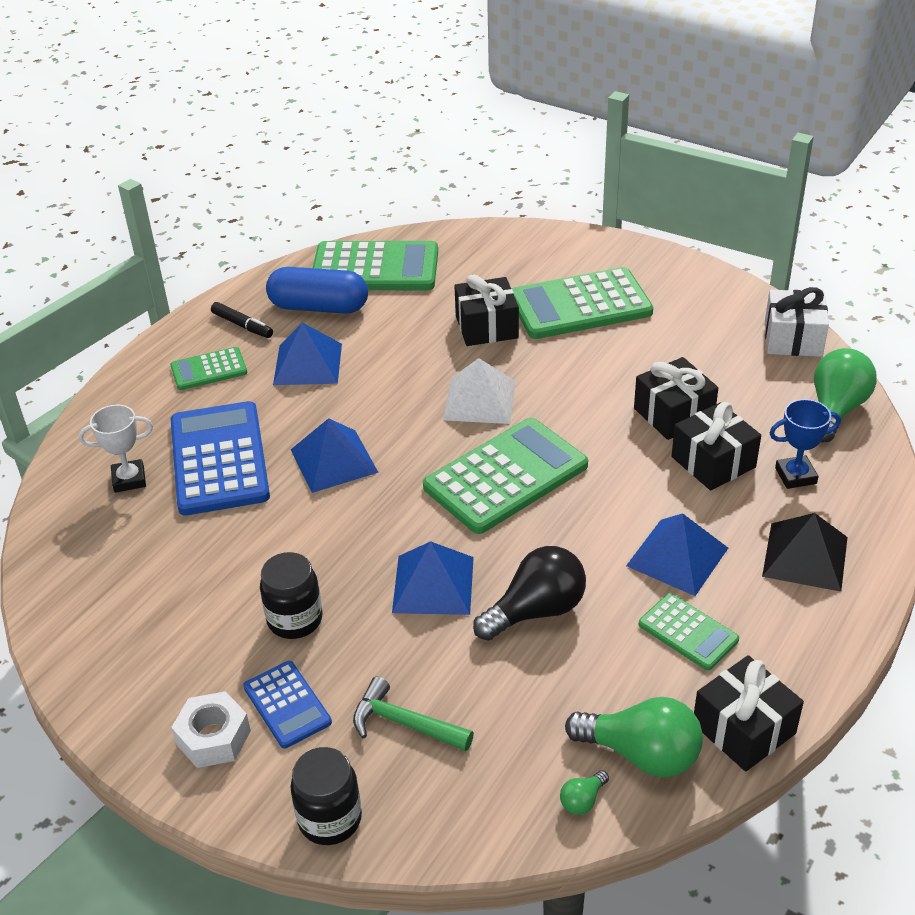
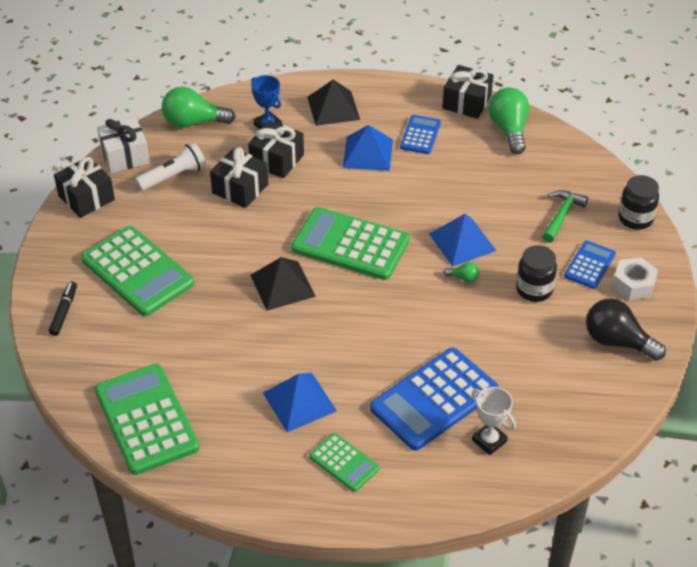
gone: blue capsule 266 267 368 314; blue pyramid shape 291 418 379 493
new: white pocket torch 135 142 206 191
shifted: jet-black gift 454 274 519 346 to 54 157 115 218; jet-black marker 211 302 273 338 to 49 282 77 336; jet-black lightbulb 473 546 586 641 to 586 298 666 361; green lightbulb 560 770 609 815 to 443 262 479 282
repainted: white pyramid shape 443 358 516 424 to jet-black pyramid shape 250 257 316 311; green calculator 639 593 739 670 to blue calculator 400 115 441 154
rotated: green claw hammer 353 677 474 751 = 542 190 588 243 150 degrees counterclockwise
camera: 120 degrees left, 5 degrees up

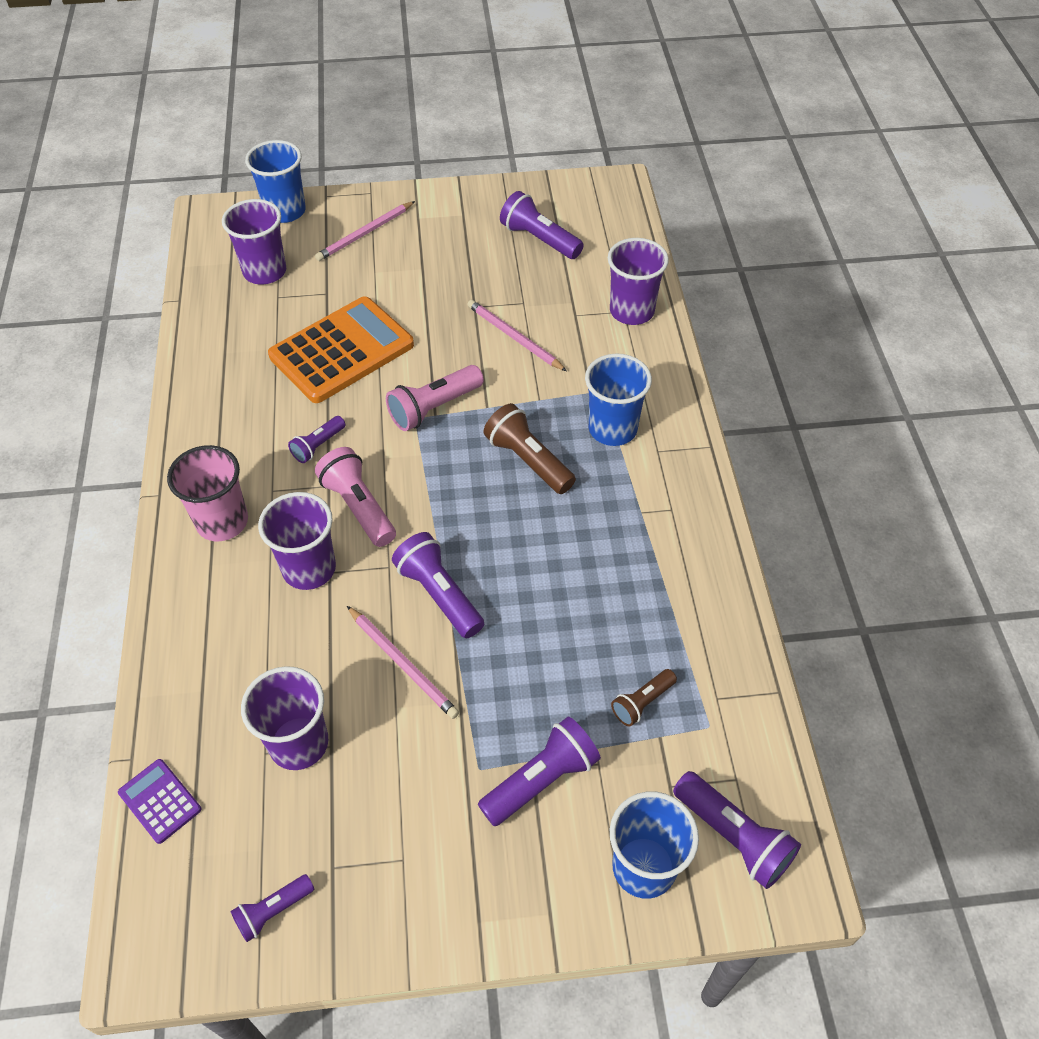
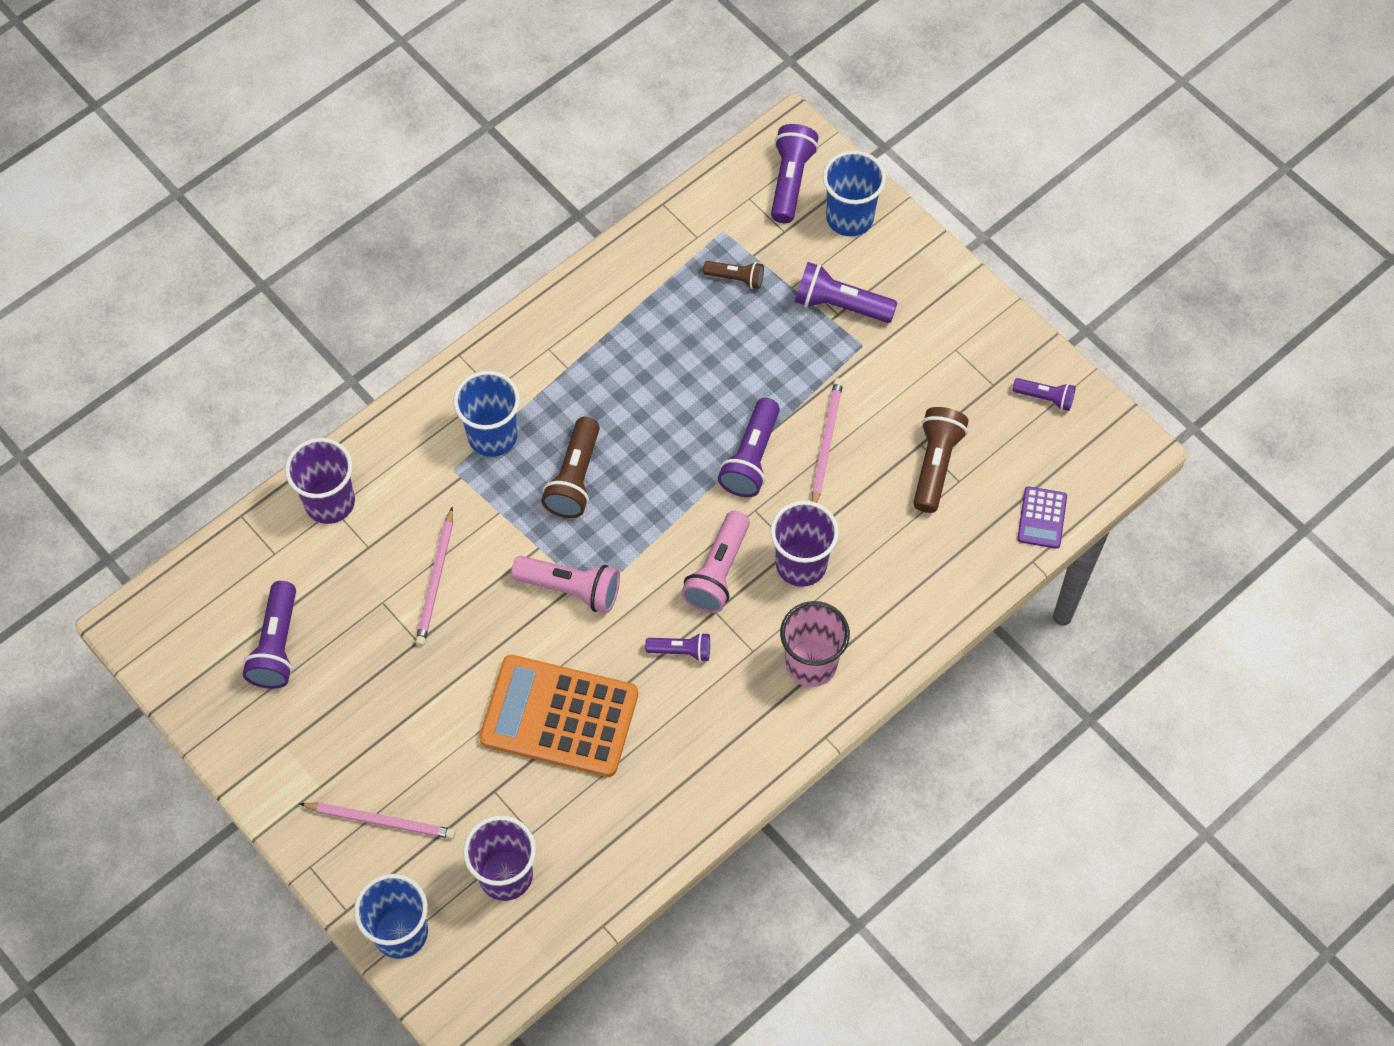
swapped: purple beaker 241 666 328 770 to brown pocket torch 913 407 968 513
camera: 125 degrees left, 10 degrees up

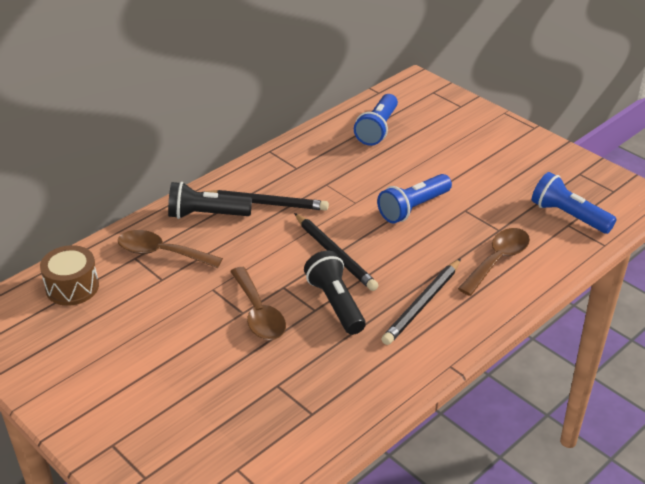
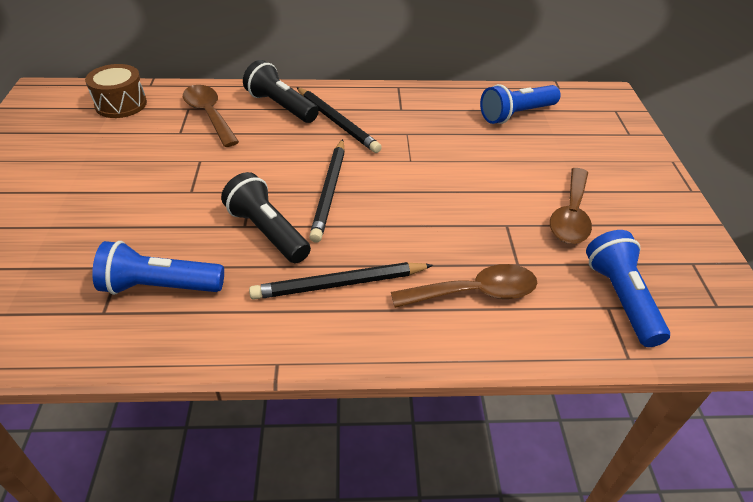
shifted: blue pocket torch 377 174 452 223 to 92 241 224 295; brown teaspoon 230 267 286 340 to 550 168 592 244
rotated: jet-black pocket torch 304 251 366 335 = 221 172 311 263 60 degrees counterclockwise
camera: 40 degrees right, 5 degrees up

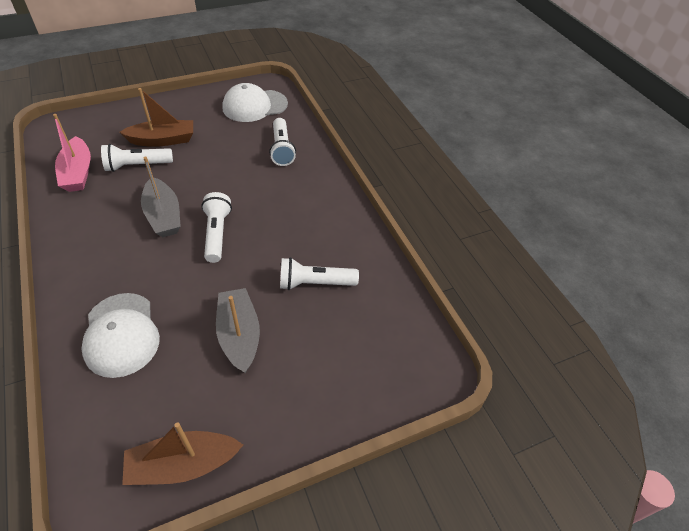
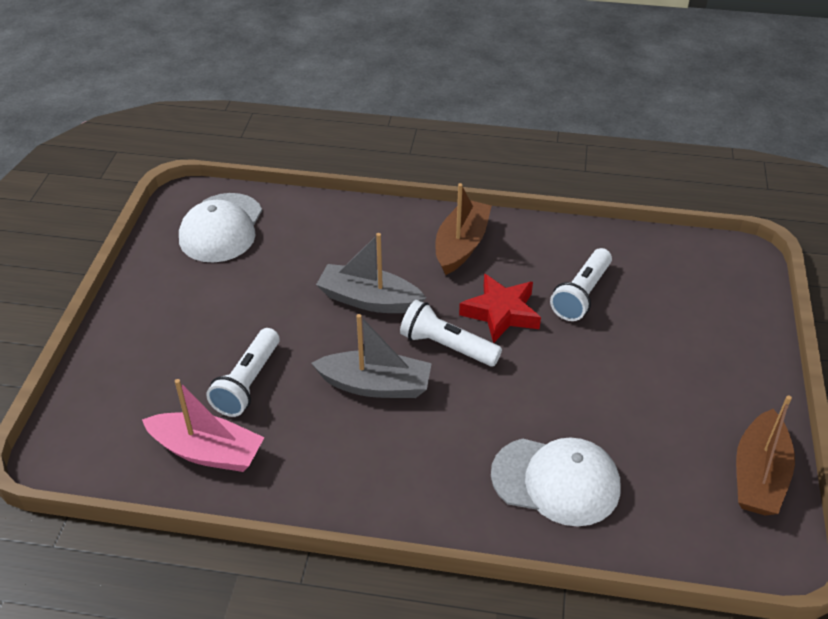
gone: white pocket torch 269 118 296 166
new: red five-pointed star 459 274 541 343
shifted: brown toy boat 120 88 193 147 to 436 183 491 275; ash-grey toy boat 216 288 260 373 to 316 233 426 313
camera: 55 degrees left, 5 degrees down

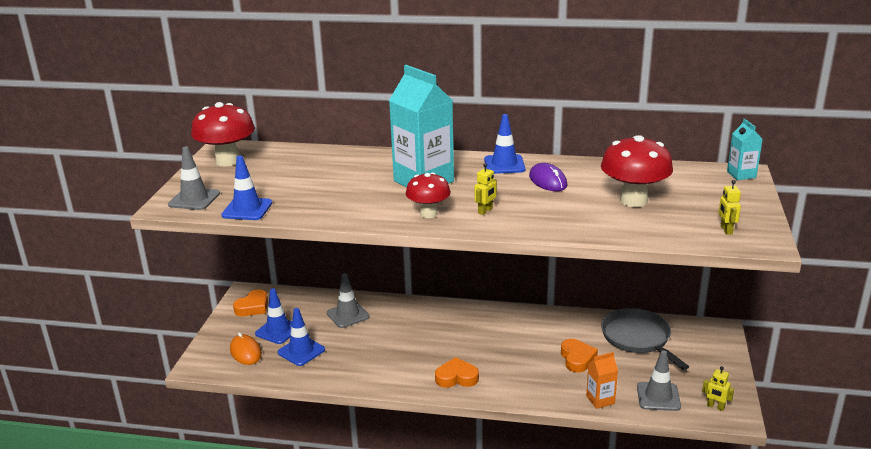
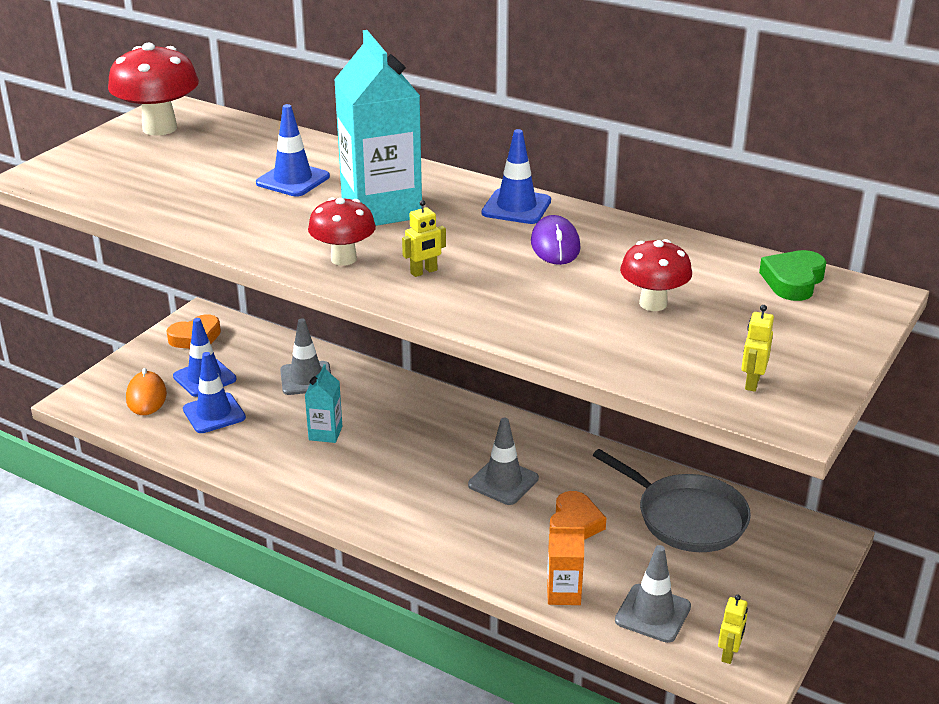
gone: bright orange love heart 435 357 479 388
new: green love heart 759 250 827 301
shifted: turquoise milk carton 727 119 763 180 to 305 364 342 443; ash-grey traffic cone 168 146 220 210 to 468 418 539 505; blue traffic cone 221 155 272 220 to 256 104 330 197
rotated: ash-grey frying pan 601 308 689 370 = 593 449 751 552 135 degrees clockwise; golden robot 702 366 734 411 = 718 594 748 664 120 degrees counterclockwise
scaled: red toadstool 601 135 673 207 = 620 239 692 311 x0.63
camera: 20 degrees right, 5 degrees up

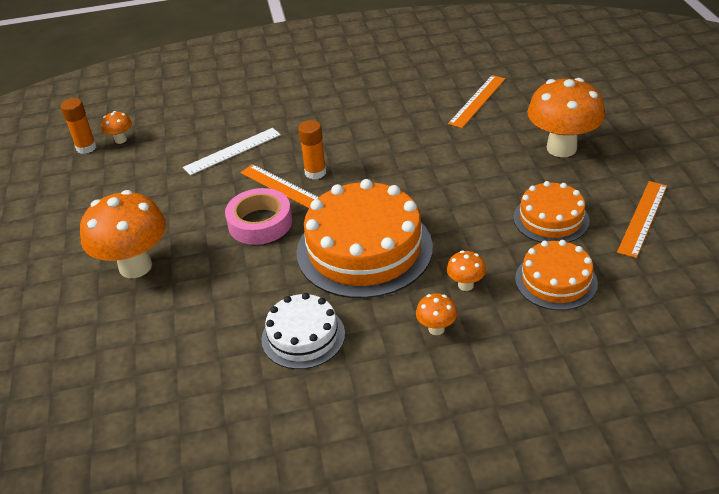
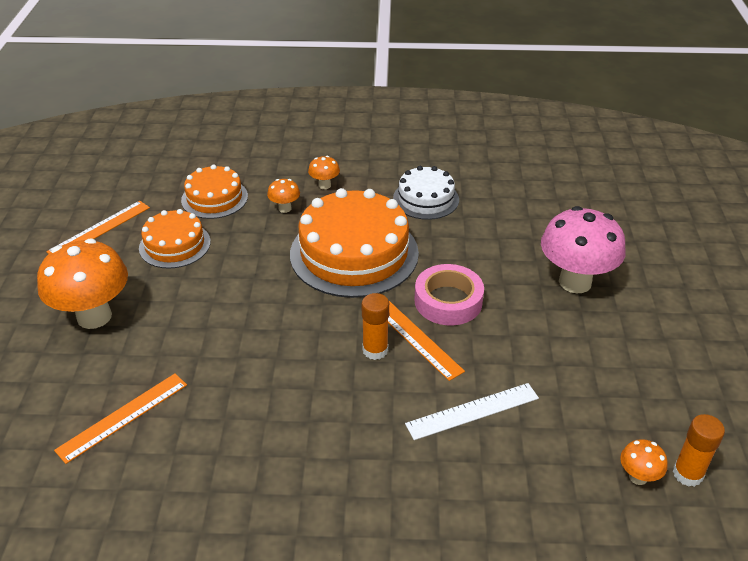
repainted: bright orange toadstool 80 190 166 278 to pink toadstool 541 206 626 293
camera: 170 degrees left, 0 degrees up

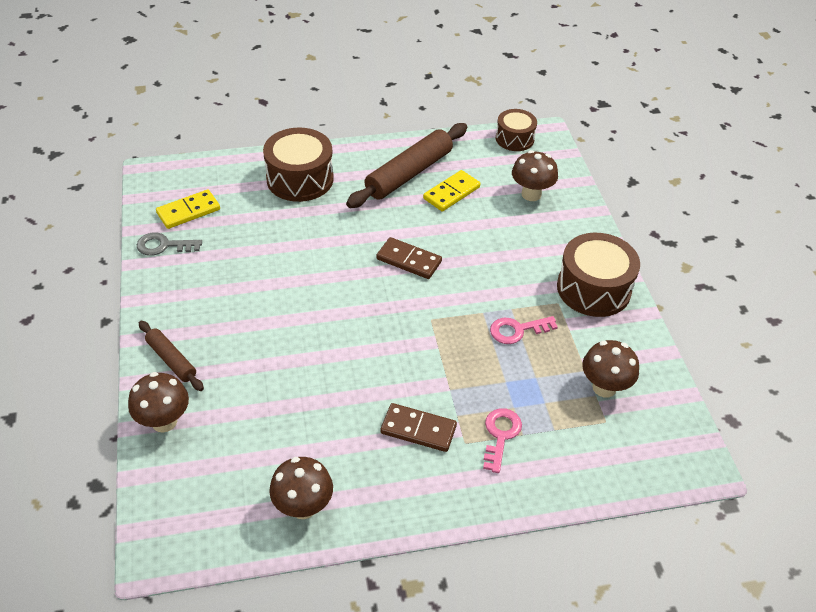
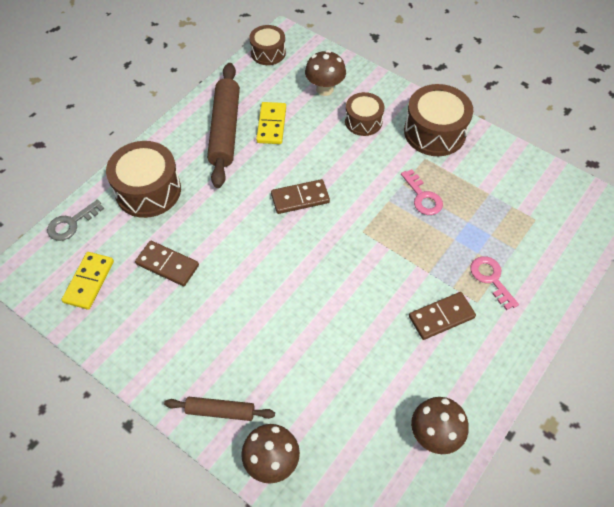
gone: brown toadstool 582 340 639 398
new: brown snare drum 345 92 384 136; brown domino piece 135 241 199 286
shifted: ash-grey door key 137 232 202 256 to 47 200 104 241
rotated: pink door key 490 316 558 344 = 401 169 443 215 60 degrees counterclockwise
camera: 40 degrees left, 10 degrees up

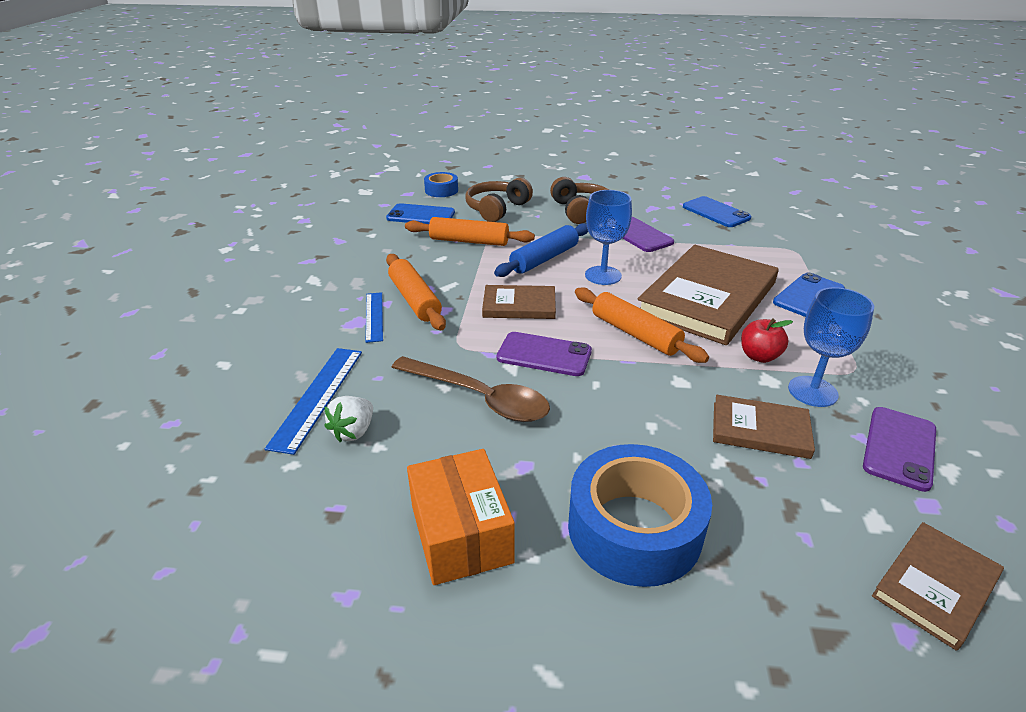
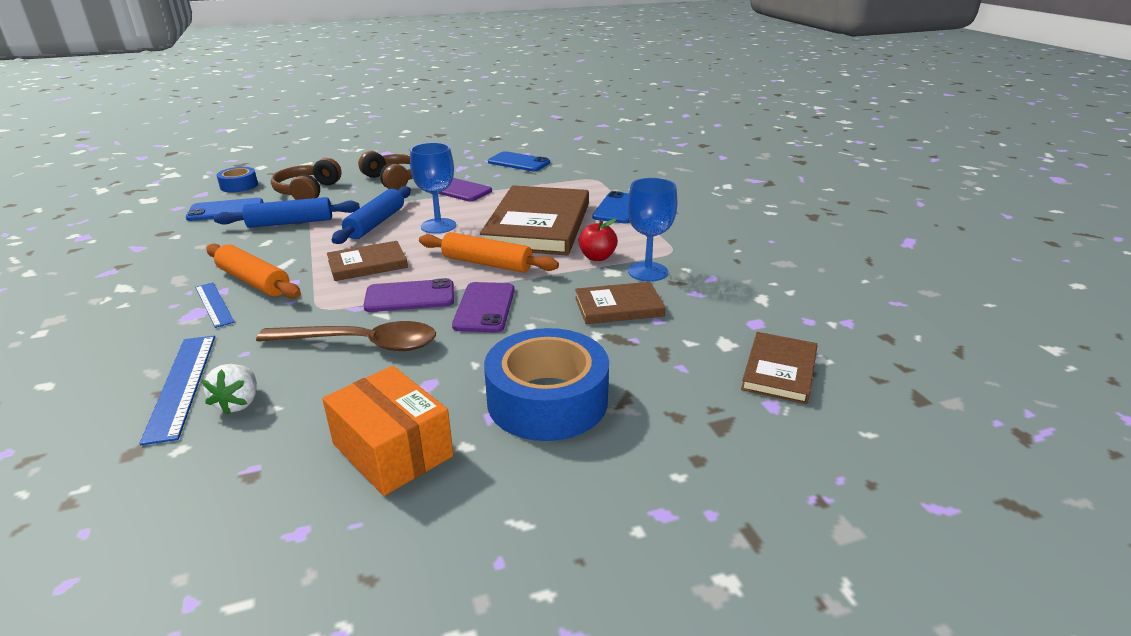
shifted: purple phone 863 407 936 492 to 452 282 515 332
repainted: bright orange dough roller 405 217 535 246 to blue dough roller 214 197 360 228
camera: 25 degrees left, 5 degrees down

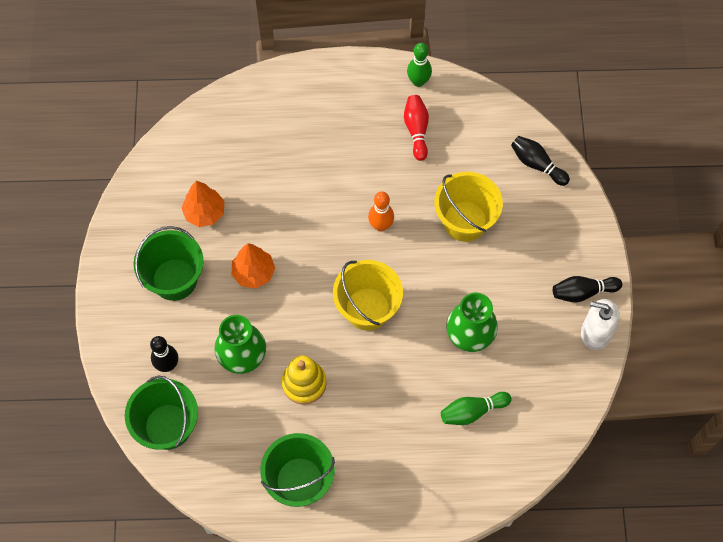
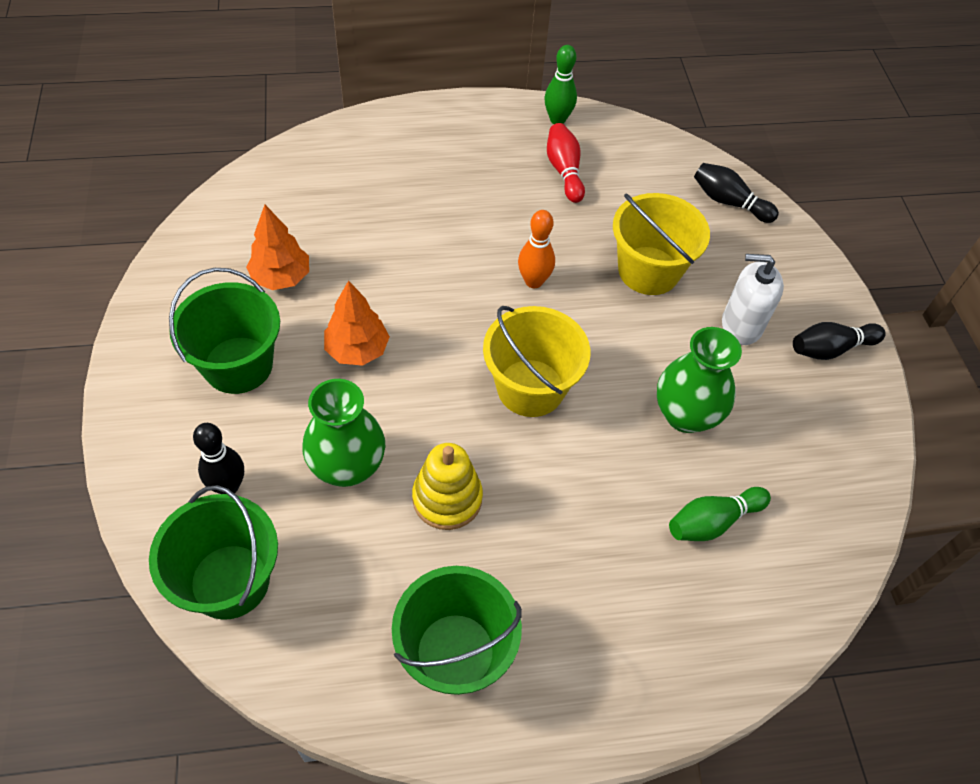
shifted: white pump bottle 581 299 620 350 to 722 254 784 345
camera: 10 degrees left, 10 degrees down

